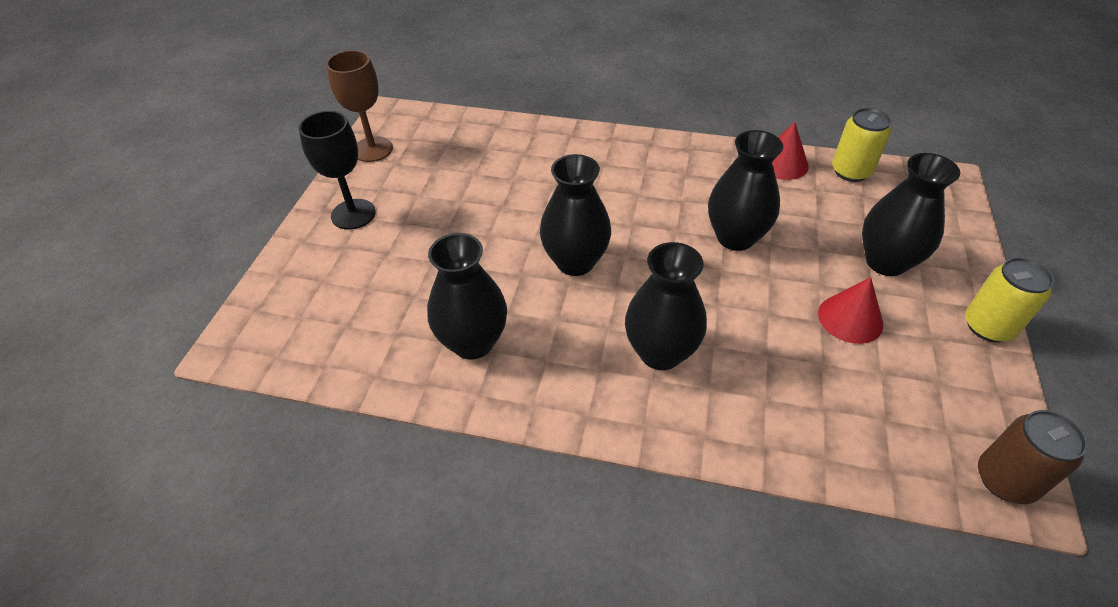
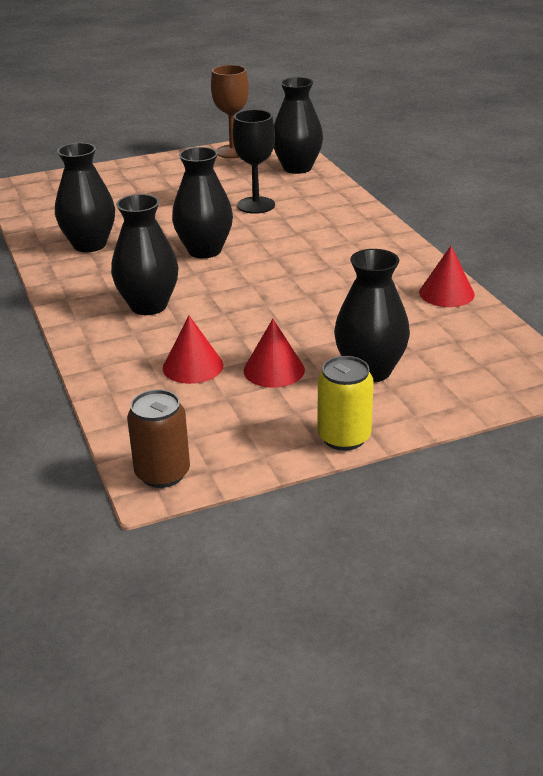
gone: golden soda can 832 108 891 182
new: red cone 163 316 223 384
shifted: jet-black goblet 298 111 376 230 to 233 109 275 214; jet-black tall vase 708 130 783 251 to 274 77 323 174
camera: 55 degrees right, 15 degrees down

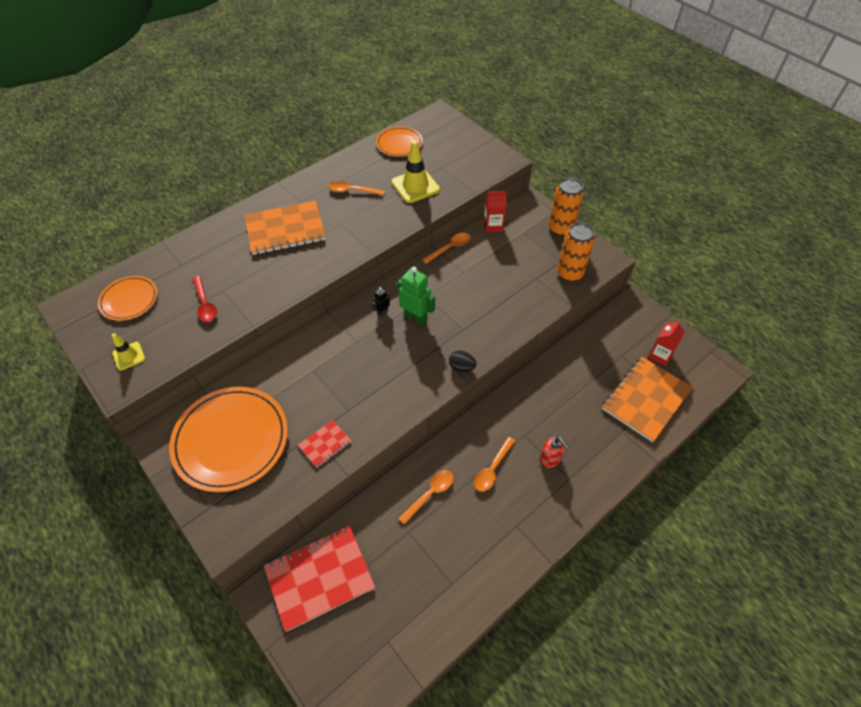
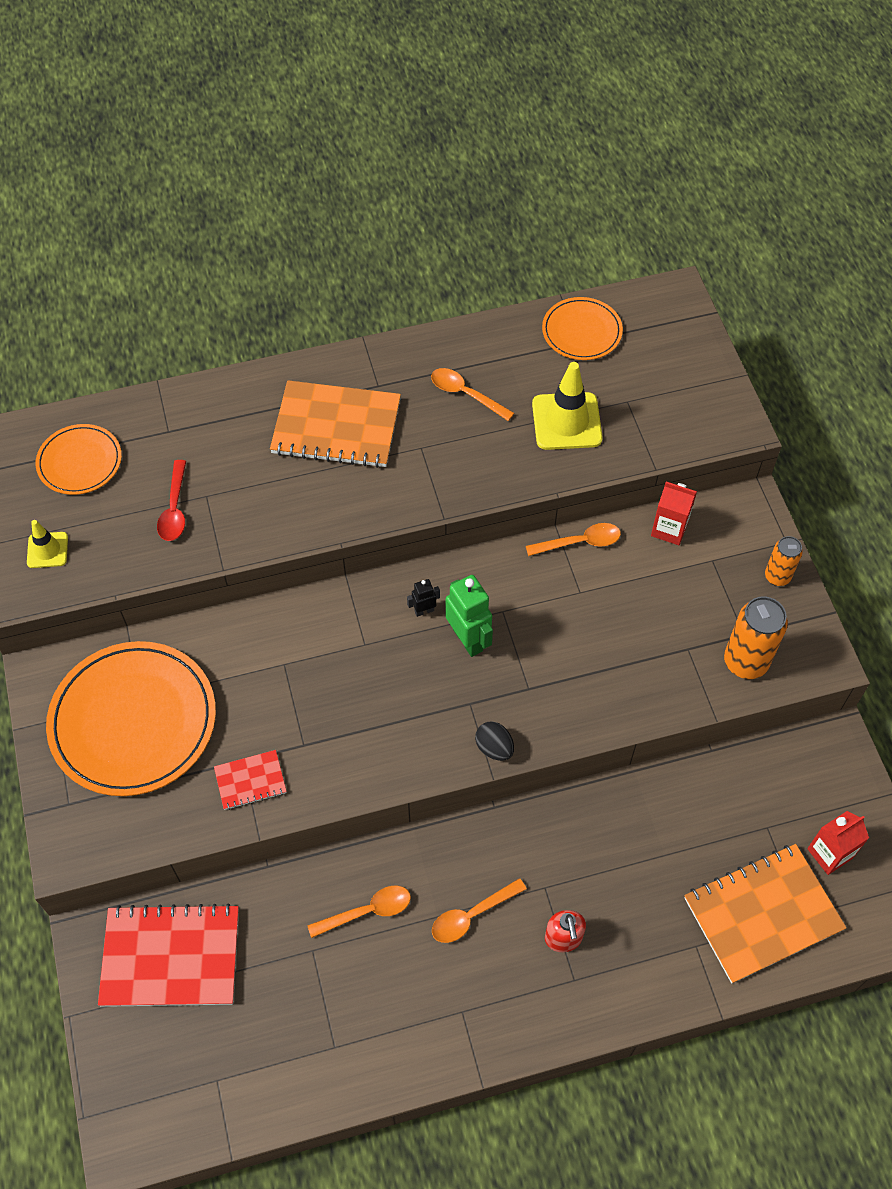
scaled: bright orange soda can 549 178 584 236 = 765 536 803 586 x0.61
camera: 25 degrees right, 5 degrees up

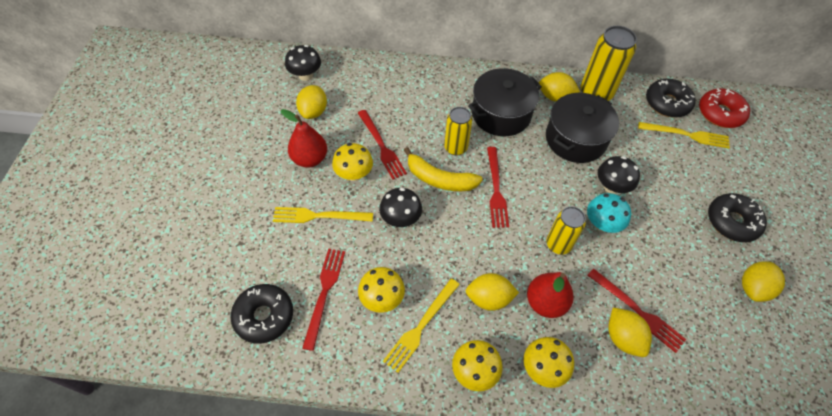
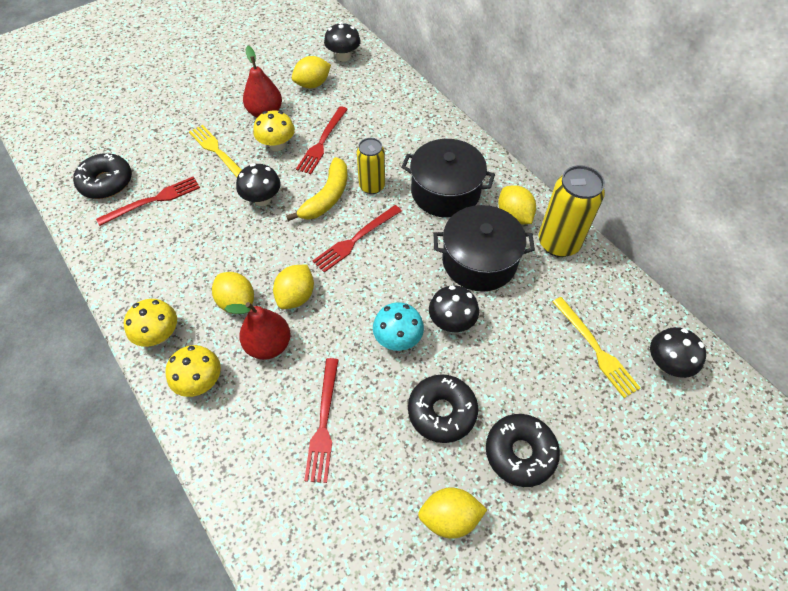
gone: golden soda can 547 206 586 255; golden toadstool 358 267 405 313; golden fork 383 278 460 373
shifted: jet-black donut 646 79 696 118 to 408 374 478 443; golden lemon 608 308 652 357 to 273 264 314 309
swapped: red donut 699 88 750 128 to jet-black toadstool 650 327 706 378
rotated: golden banana 404 147 483 191 = 286 157 347 221 135 degrees counterclockwise
camera: 50 degrees right, 0 degrees up

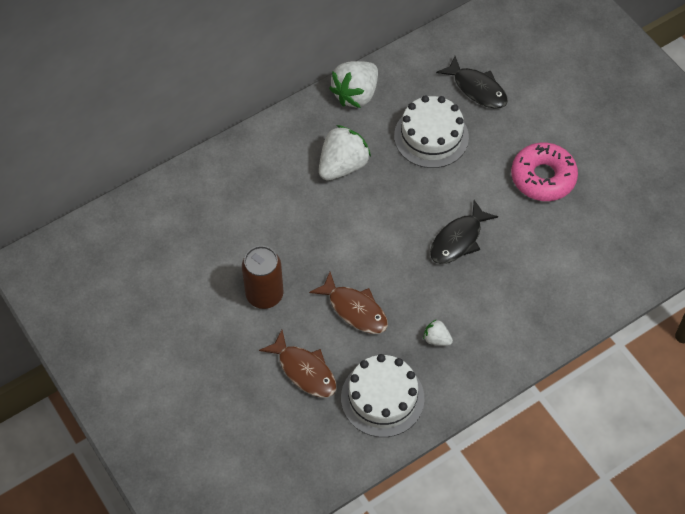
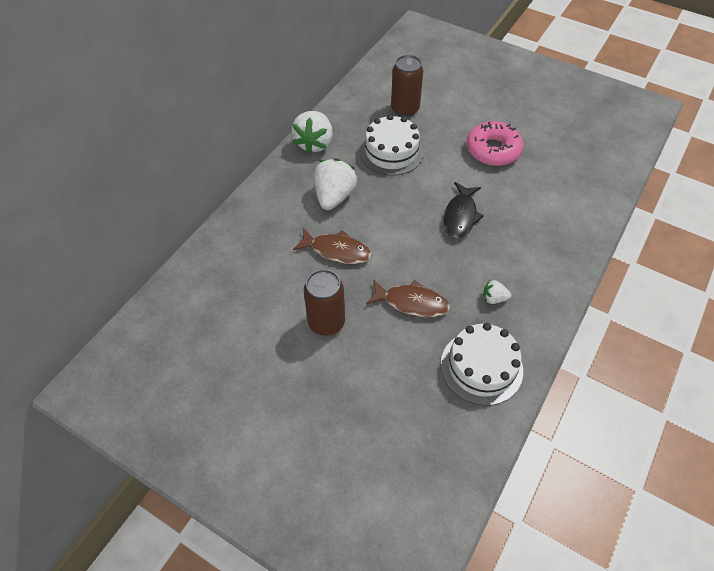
shifted: brown toy fish 259 330 336 398 to 293 228 371 264
swapped: jet-black toy fish 436 56 508 109 to brown soda can 391 55 423 117
camera: 25 degrees left, 5 degrees down

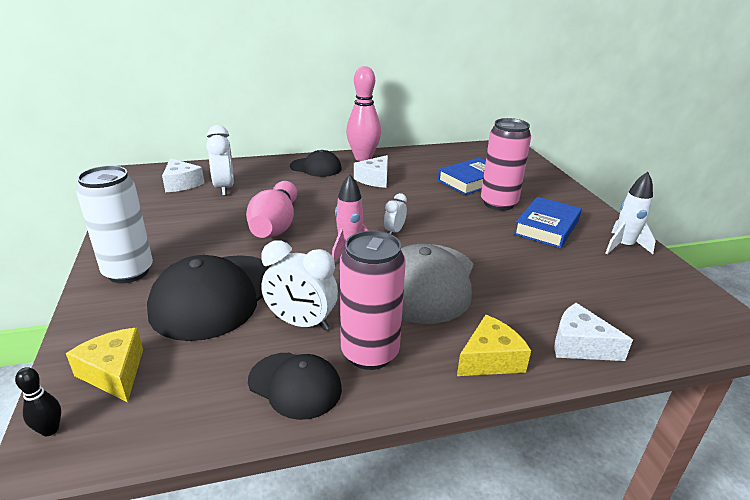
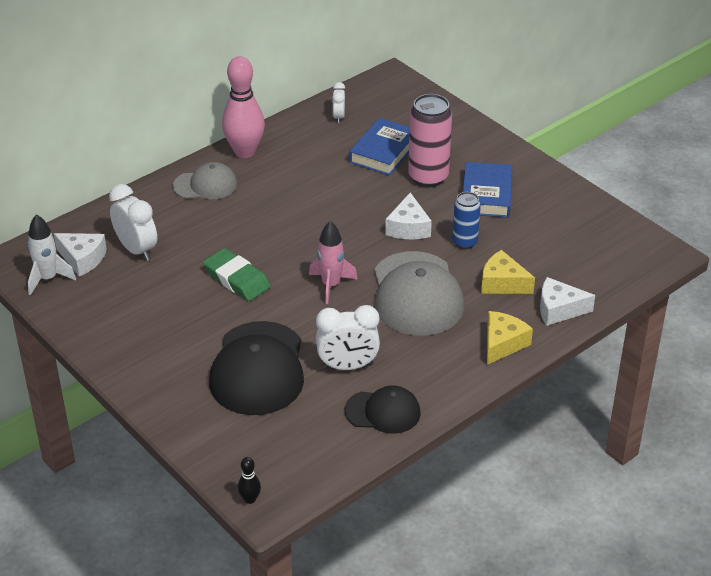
gone: white soda can 76 166 153 283; pink soda can 340 231 406 370
new: blue soda can 452 192 481 249
shifted: white piece of cheese 354 155 388 188 to 385 192 432 239; white toy rocket 605 172 656 254 to 28 214 76 295; white alarm clock 384 193 407 234 to 332 82 345 123; golden piece of cheese 66 328 143 402 to 481 250 535 294
swapped: pink tenpin 246 181 297 238 to green gum eraser 203 248 271 301
repainted: jet-black baseball cap 290 150 342 177 to ash-grey baseball cap 173 162 237 199
camera: 25 degrees left, 10 degrees up

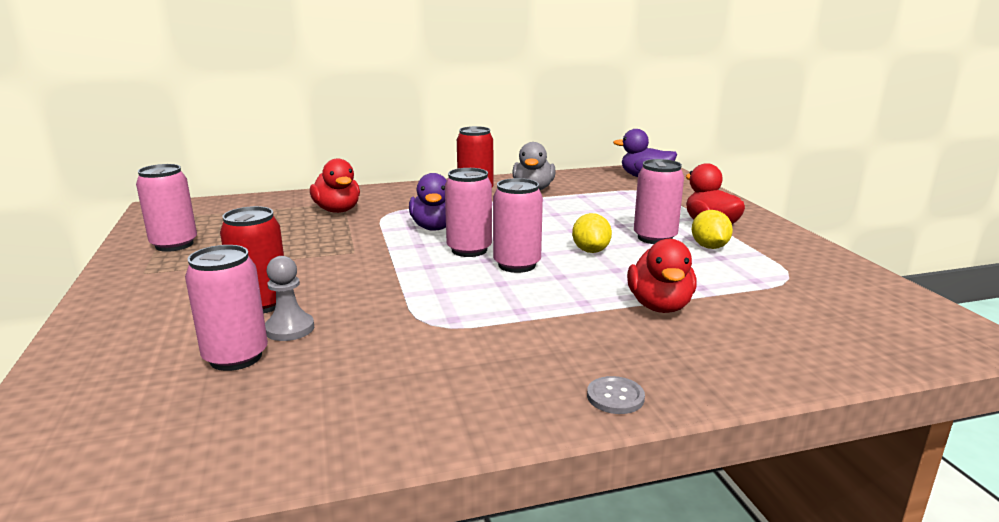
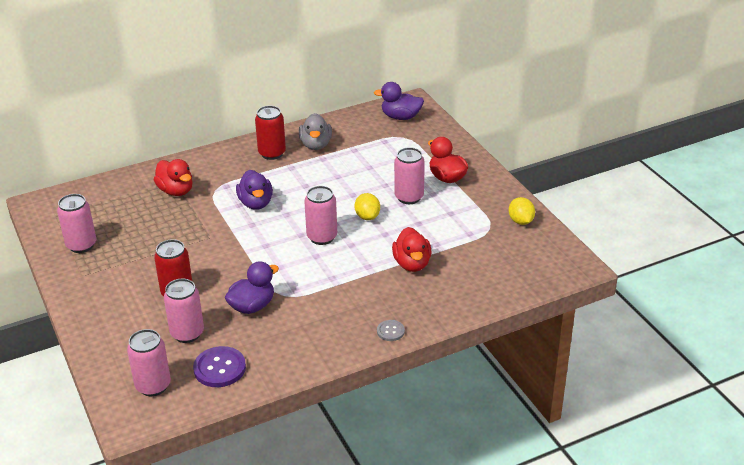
gone: ash-grey pawn 265 256 314 341
new: purple duck 225 261 279 314; purple sewing button 193 346 246 387
shifted: pink soda can 445 168 492 257 to 127 329 171 396; golden lemon 692 210 733 249 to 509 197 535 225
camera: 10 degrees left, 15 degrees up

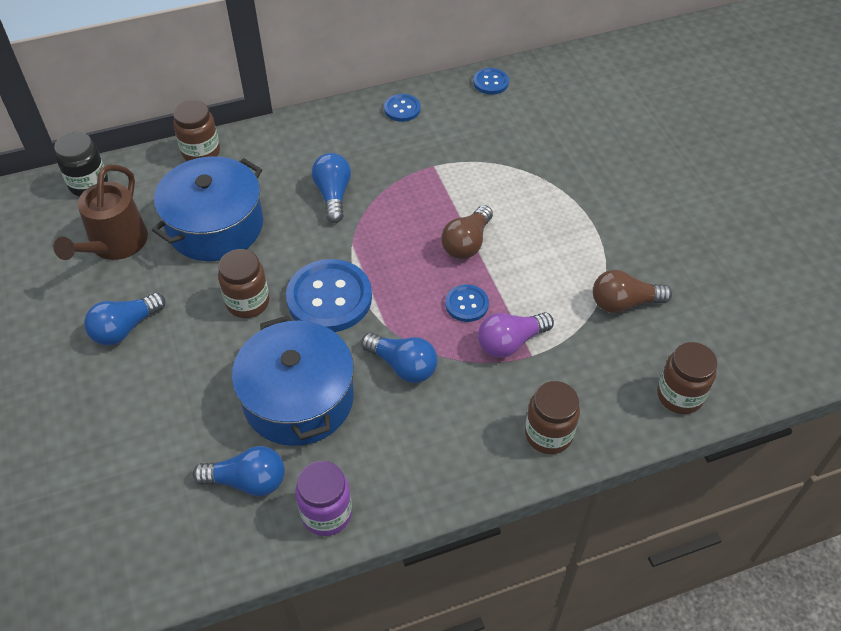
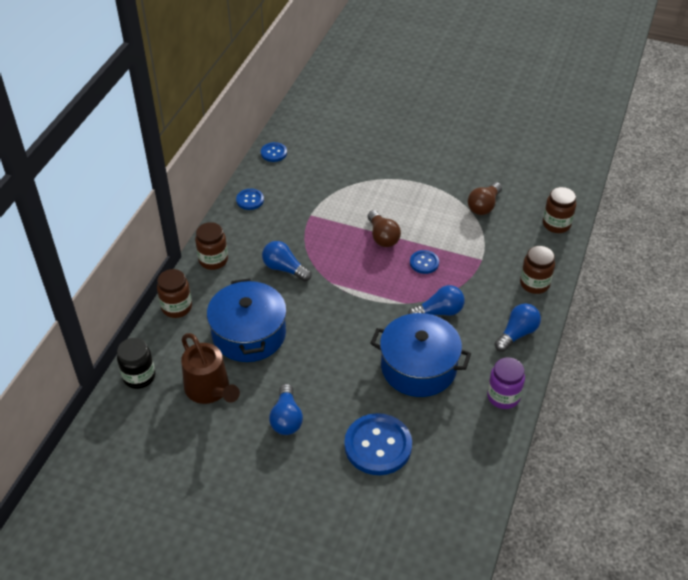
gone: purple lightbulb 478 312 554 358
shifted: brown jar 218 249 269 318 to 195 222 228 270; blue sewing button 286 259 372 332 to 344 413 412 475; blue lightbulb 193 446 285 497 to 495 303 541 352
camera: 50 degrees left, 5 degrees down

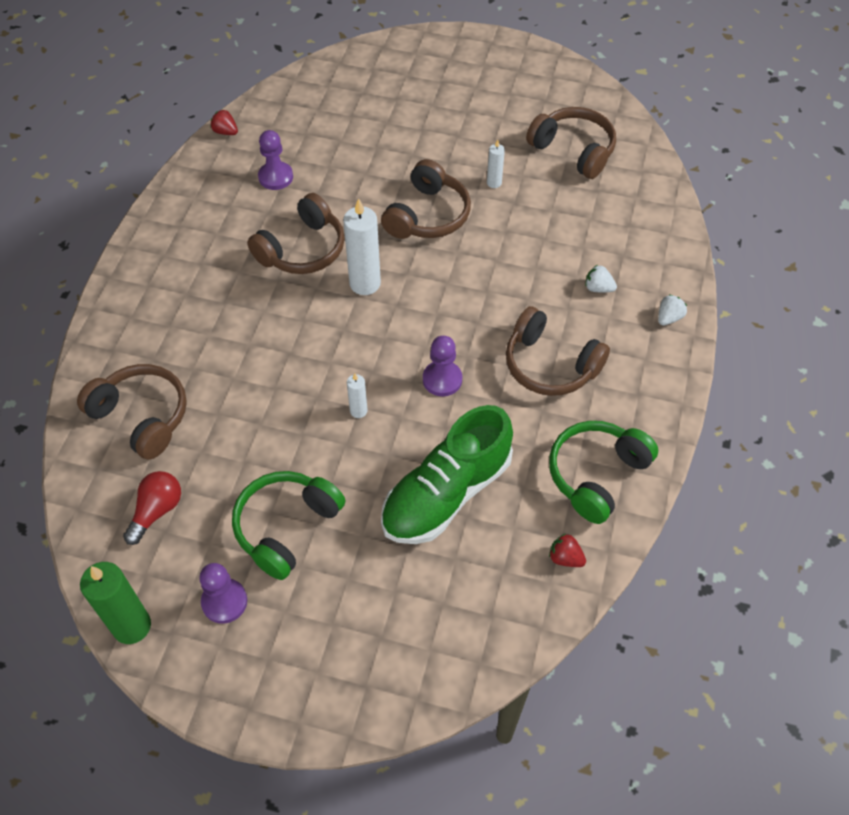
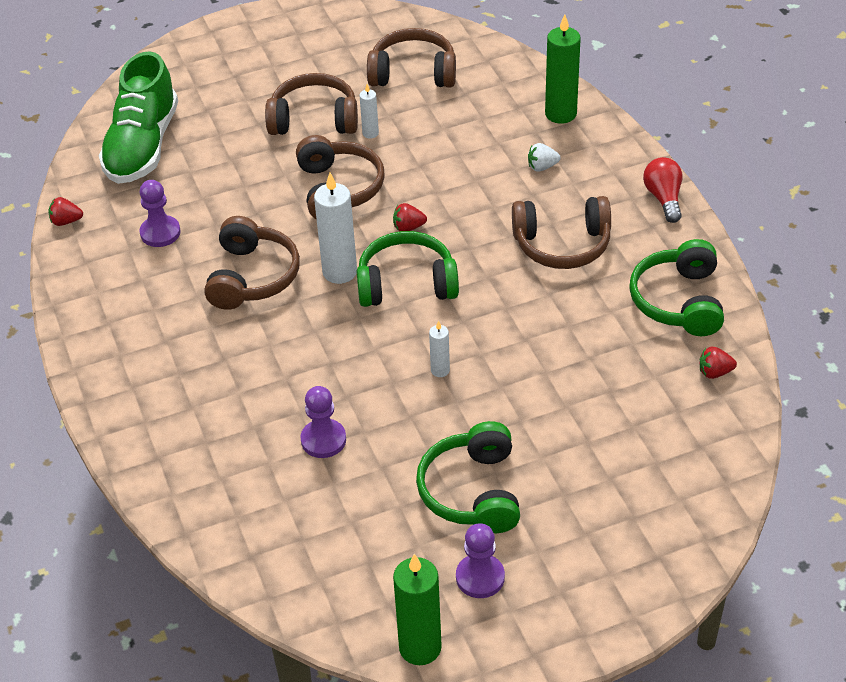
gone: white strawberry 658 294 687 326
new: green pillar candle 545 14 581 124; red strawberry 393 203 427 231; green headset 357 231 459 307
shifted: purple pawn 423 336 462 396 to 300 386 346 458; brown headset 77 364 187 459 to 265 73 358 135; green sneaker 381 405 513 544 to 99 51 178 184; red lightbulb 123 471 181 545 to 643 157 682 223
camera: 35 degrees left, 10 degrees down

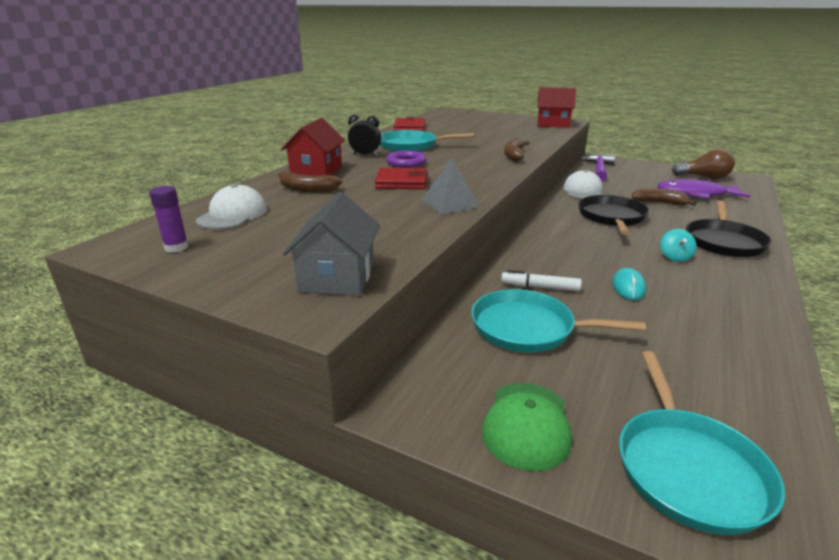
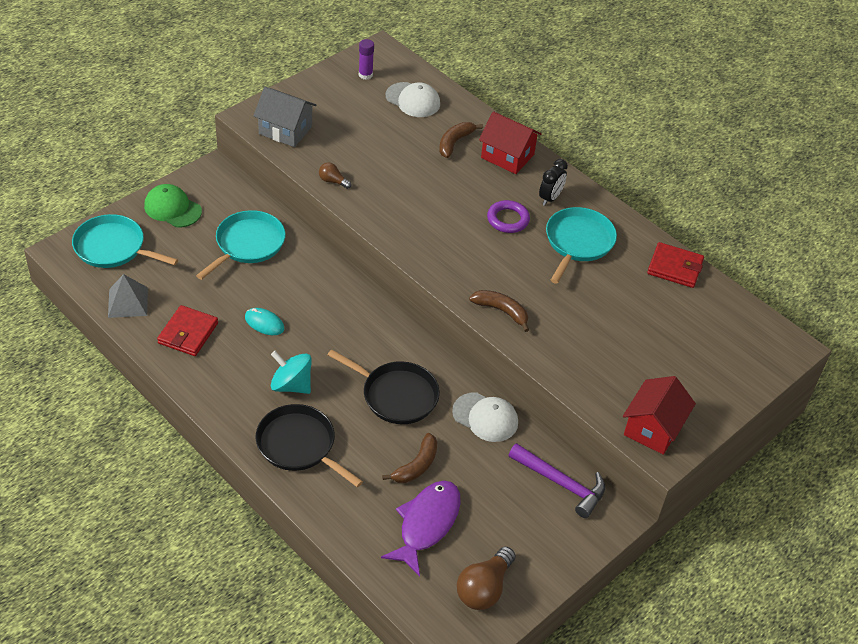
gone: white marker 501 270 582 292
new: brown lightbulb 319 163 351 189
shifted: ash-grey pyramid shape 421 158 480 214 to 108 274 148 318; red card wallet 375 168 428 189 to 157 305 218 356
scaled: turquoise toy top 660 229 697 262 = 271 351 312 394 x1.58
camera: 105 degrees right, 20 degrees up

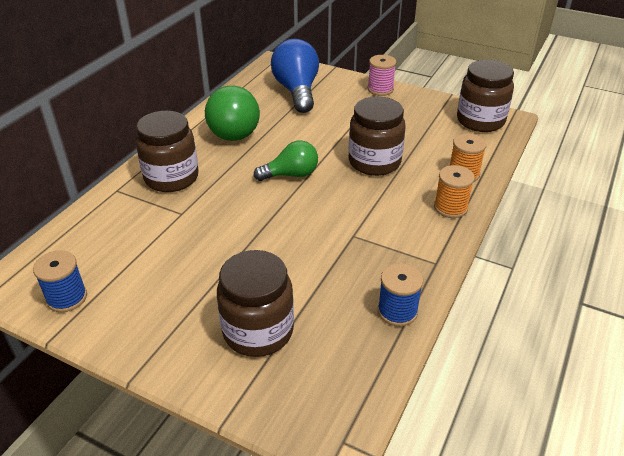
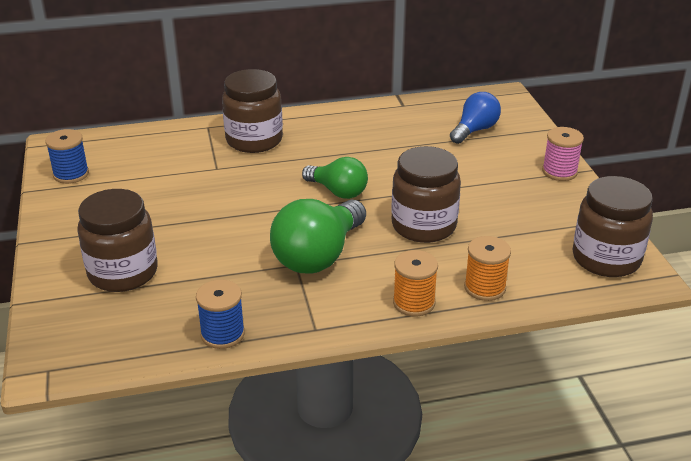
shifted: green lightbulb 205 86 260 141 to 270 199 366 273
scaled: blue lightbulb 271 39 319 113 = 450 92 501 144 x0.63
camera: 50 degrees right, 5 degrees down

